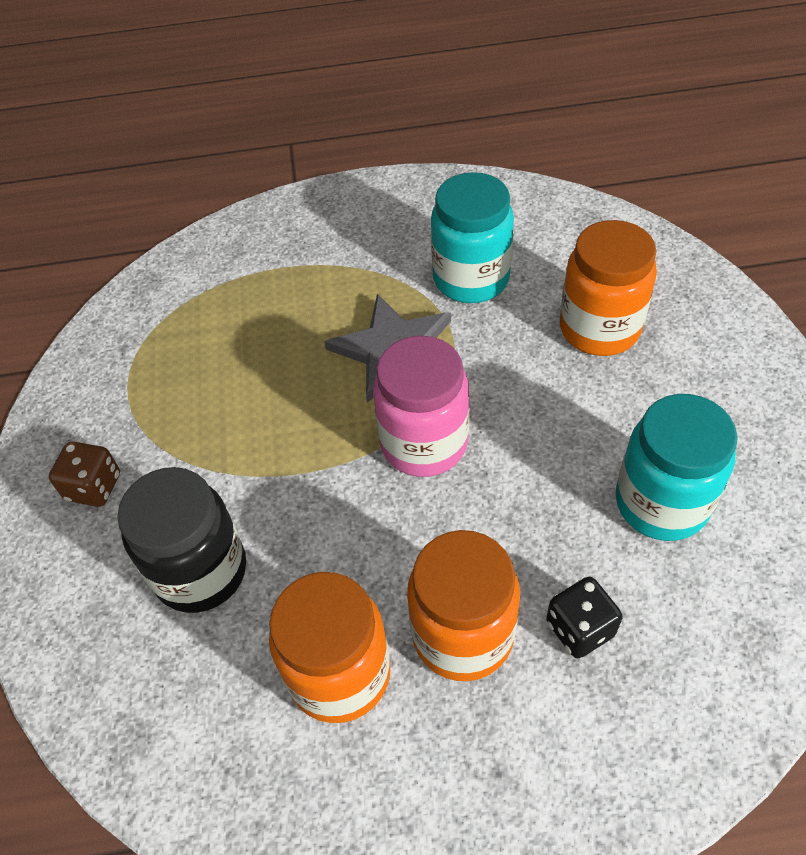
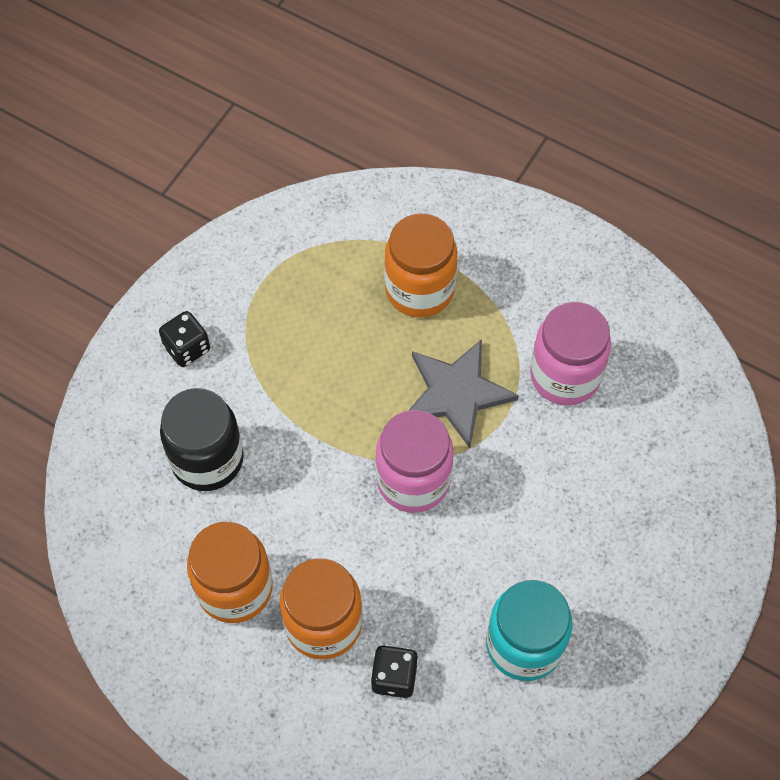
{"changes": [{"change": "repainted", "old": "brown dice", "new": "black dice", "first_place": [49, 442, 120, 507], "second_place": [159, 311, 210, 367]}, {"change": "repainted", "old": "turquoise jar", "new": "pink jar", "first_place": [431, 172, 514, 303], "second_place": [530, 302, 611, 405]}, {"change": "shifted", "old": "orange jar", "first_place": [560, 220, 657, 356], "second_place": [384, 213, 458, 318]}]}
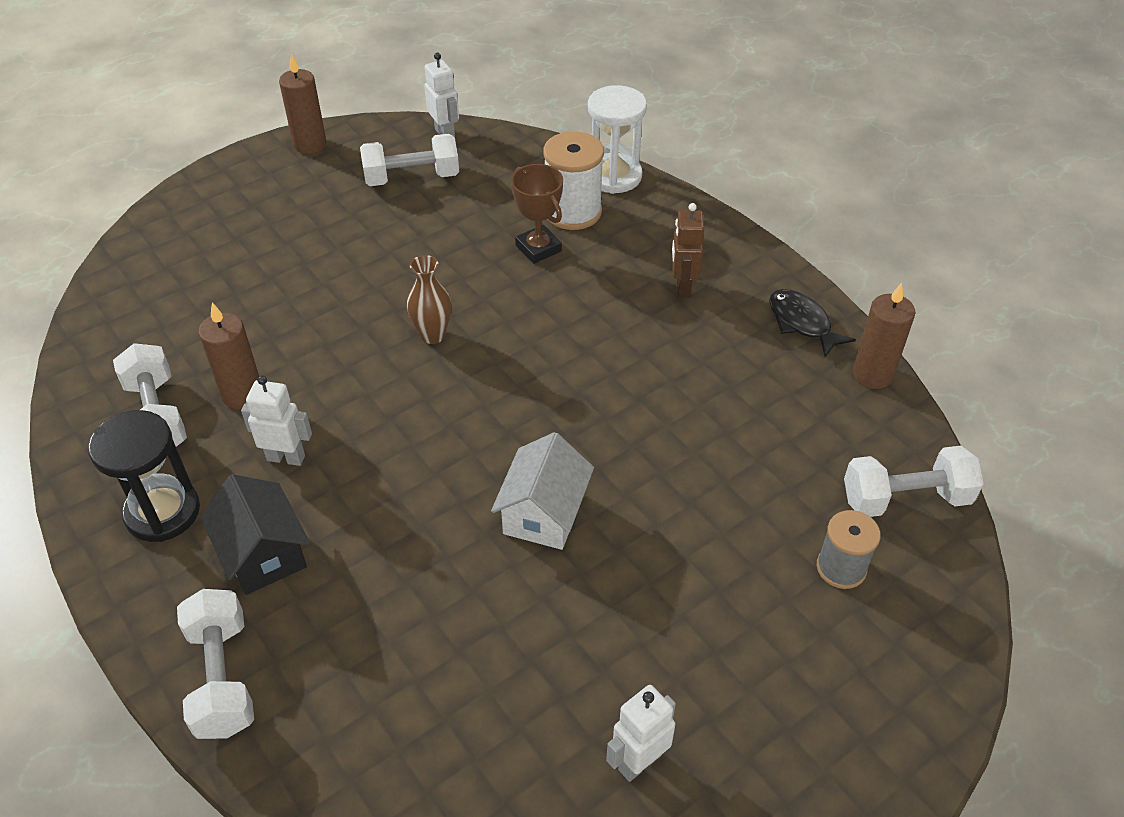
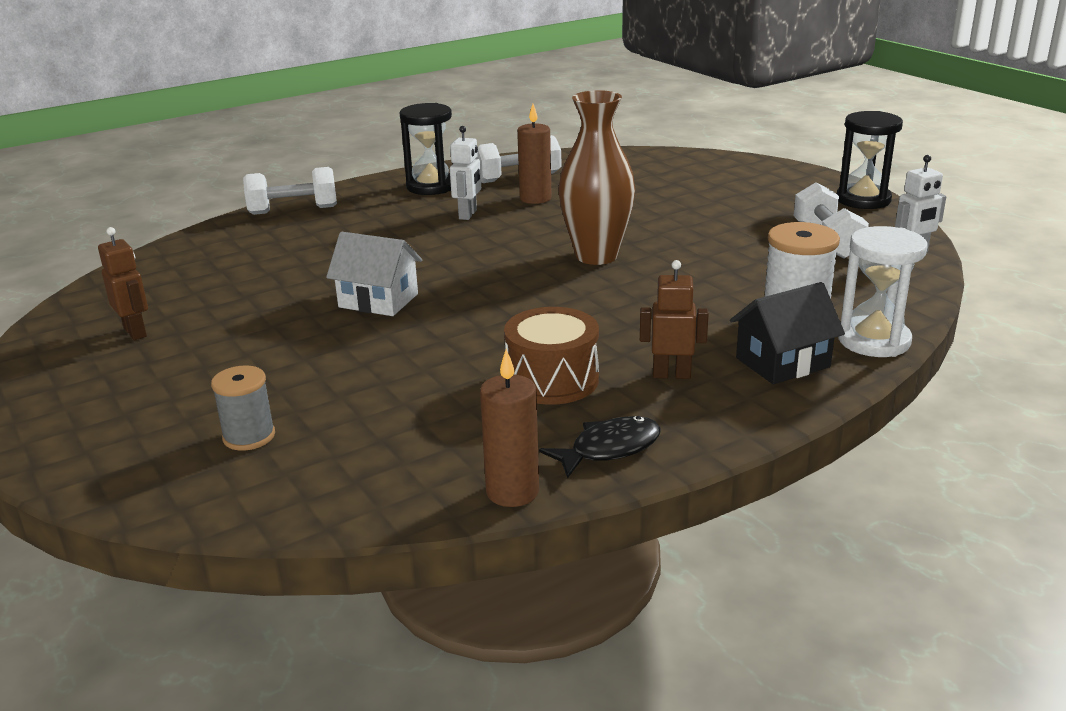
{"changes": [{"change": "shifted", "old": "black house", "first_place": [200, 474, 310, 595], "second_place": [730, 282, 845, 384]}, {"change": "swapped", "old": "brown candle", "new": "black hourglass", "first_place": [279, 54, 326, 154], "second_place": [837, 111, 903, 209]}, {"change": "scaled", "old": "brown vase", "first_place": [407, 255, 452, 344], "second_place": [558, 90, 635, 265], "factor": 1.86}, {"change": "gone", "old": "brown trophy", "first_place": [511, 164, 563, 264]}, {"change": "repainted", "old": "white robot", "new": "brown robot", "first_place": [606, 685, 676, 782], "second_place": [98, 227, 148, 340]}, {"change": "gone", "old": "white dumbbell", "first_place": [844, 446, 984, 517]}, {"change": "new", "new": "brown drum", "second_place": [504, 307, 599, 405]}]}
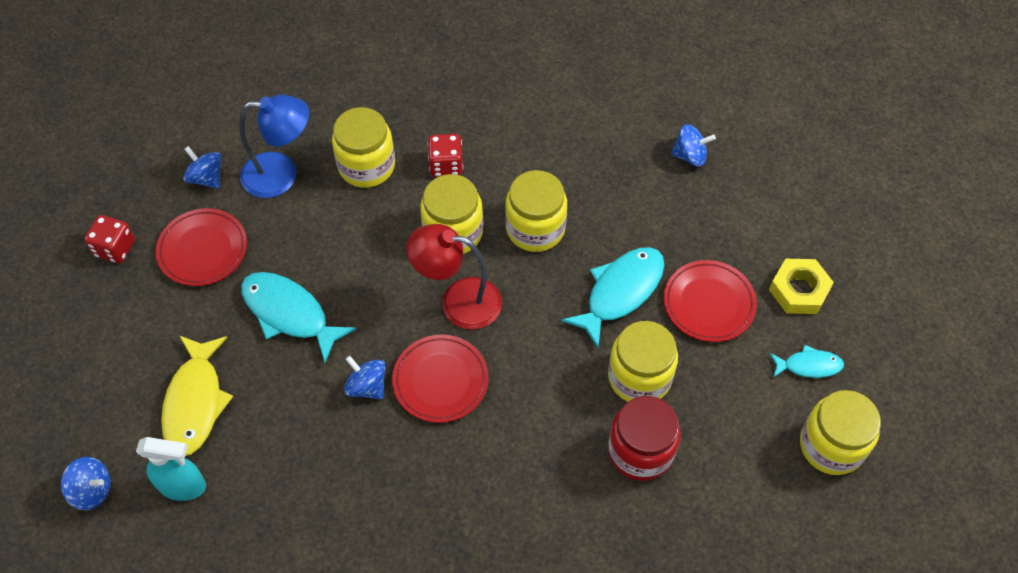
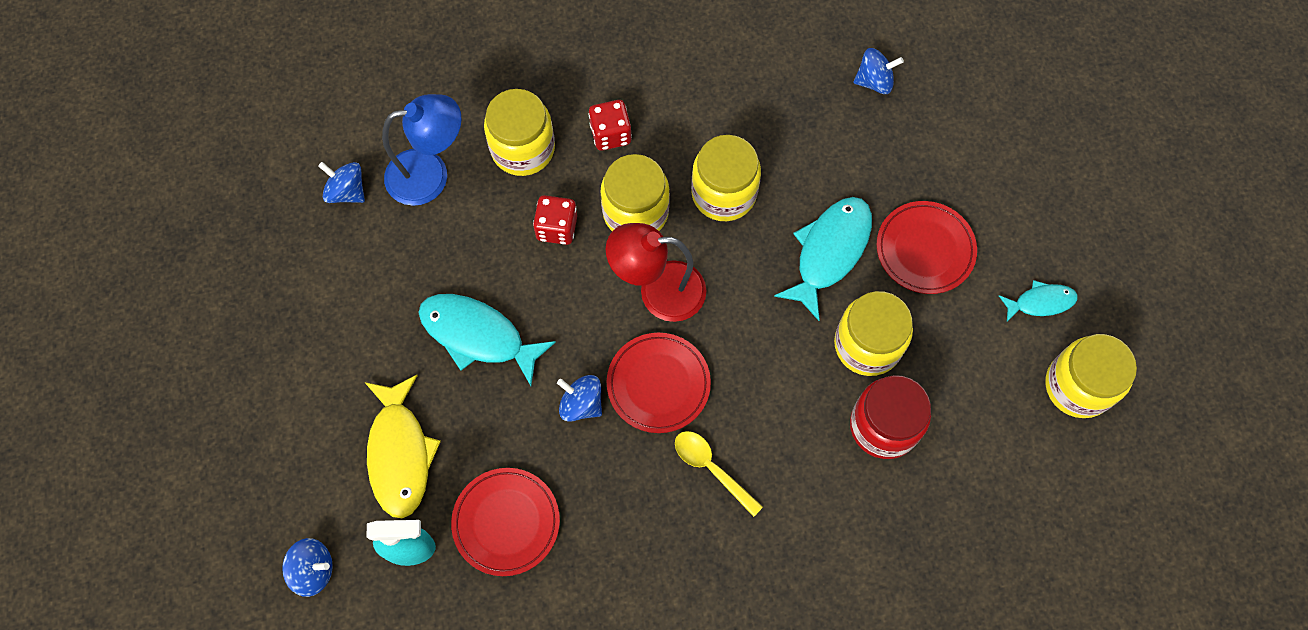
{"changes": [{"change": "shifted", "old": "red dice", "first_place": [84, 215, 135, 263], "second_place": [533, 195, 577, 245]}, {"change": "shifted", "old": "red plate", "first_place": [156, 208, 247, 286], "second_place": [451, 468, 560, 576]}, {"change": "gone", "old": "yellow nut", "first_place": [769, 259, 834, 314]}, {"change": "new", "new": "yellow spoon", "second_place": [675, 431, 763, 517]}]}
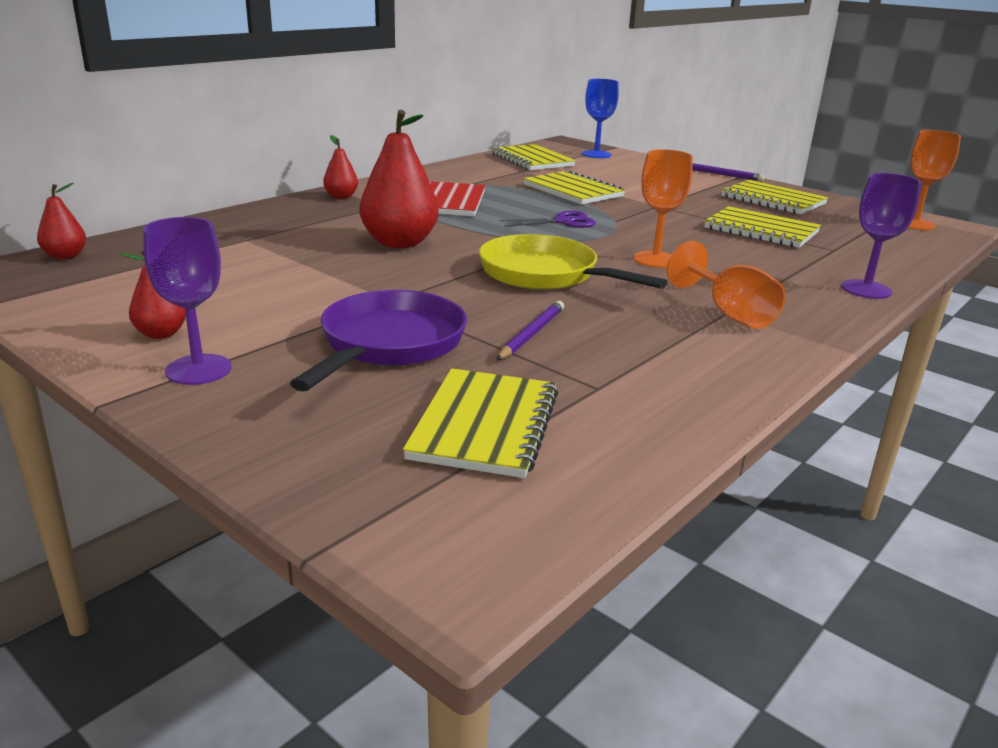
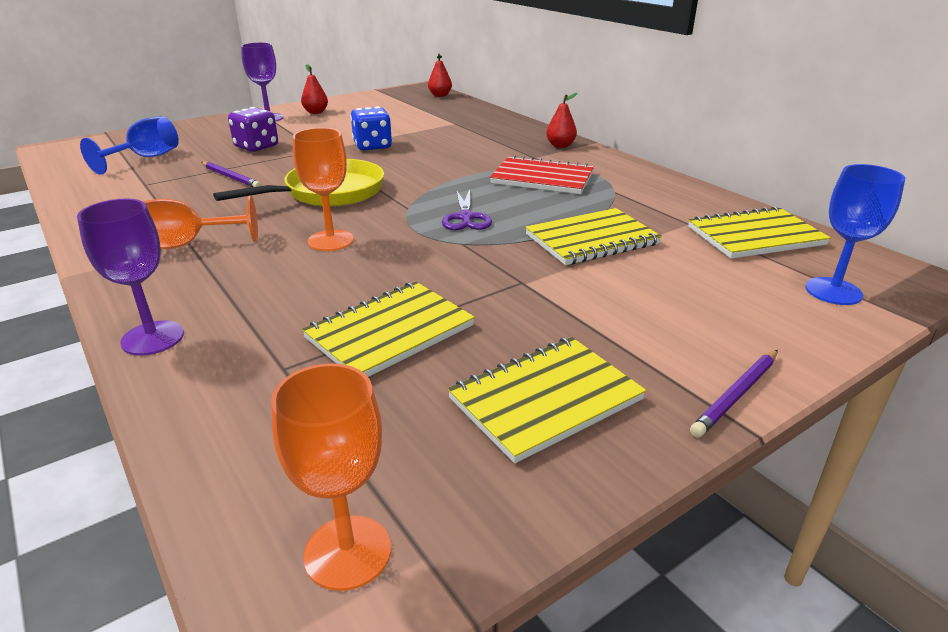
{"changes": [{"change": "swapped", "old": "purple pan", "new": "purple dice", "first_place": [290, 290, 467, 391], "second_place": [228, 107, 278, 152]}, {"change": "gone", "old": "red pear", "first_place": [360, 110, 439, 248]}, {"change": "swapped", "old": "yellow notebook", "new": "blue goblet", "first_place": [403, 368, 558, 478], "second_place": [80, 116, 179, 175]}, {"change": "new", "new": "blue dice", "second_place": [350, 107, 392, 150]}]}
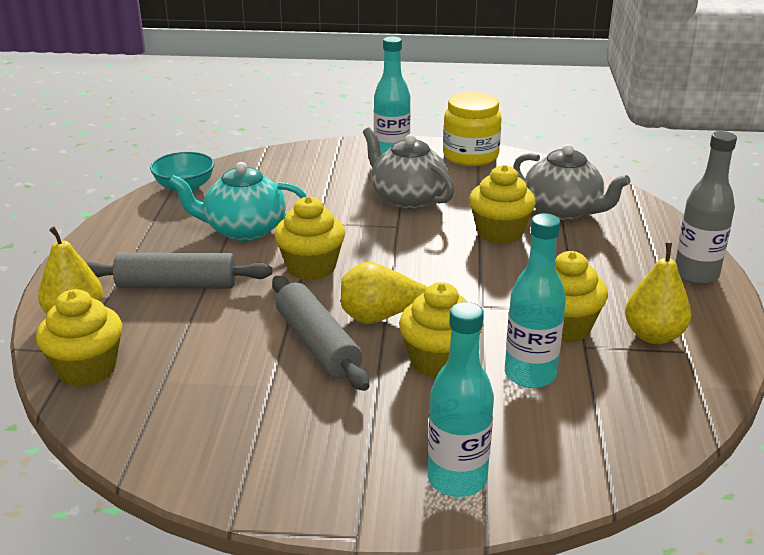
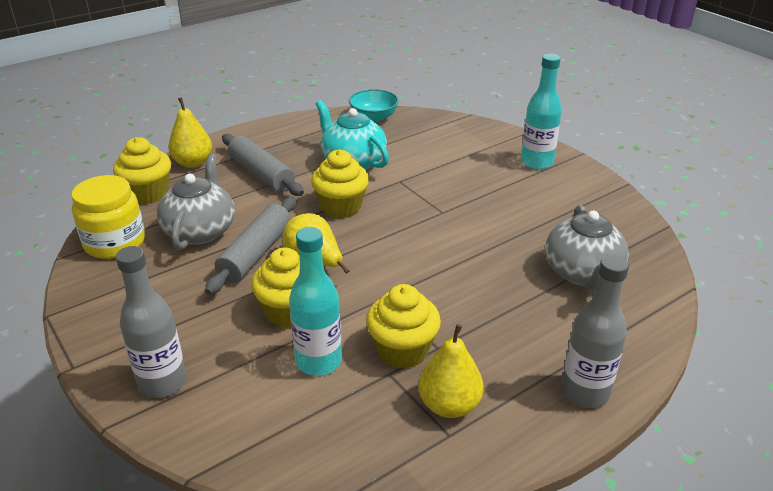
{"changes": [{"change": "shifted", "old": "grey teapot", "first_place": [363, 127, 454, 209], "second_place": [157, 154, 234, 250]}, {"change": "repainted", "old": "turquoise bottle", "new": "grey bottle", "first_place": [428, 302, 494, 497], "second_place": [115, 246, 186, 398]}, {"change": "shifted", "old": "yellow jar", "first_place": [443, 92, 502, 166], "second_place": [71, 175, 145, 259]}, {"change": "gone", "old": "yellow cupcake", "first_place": [469, 165, 536, 244]}]}
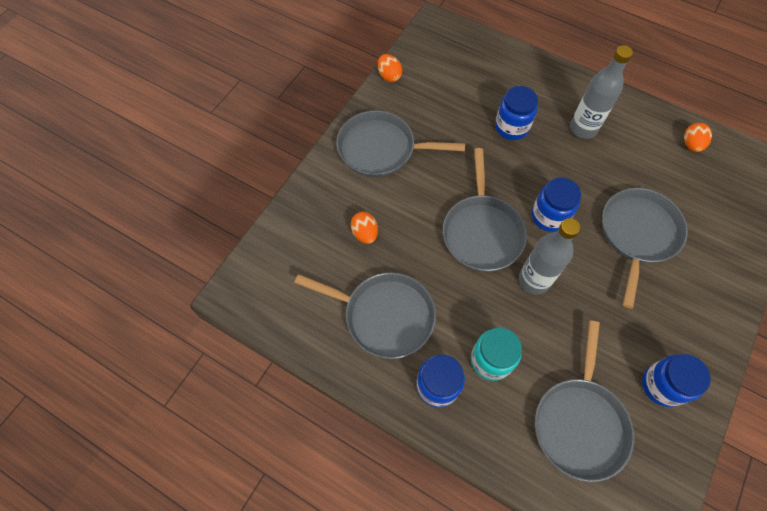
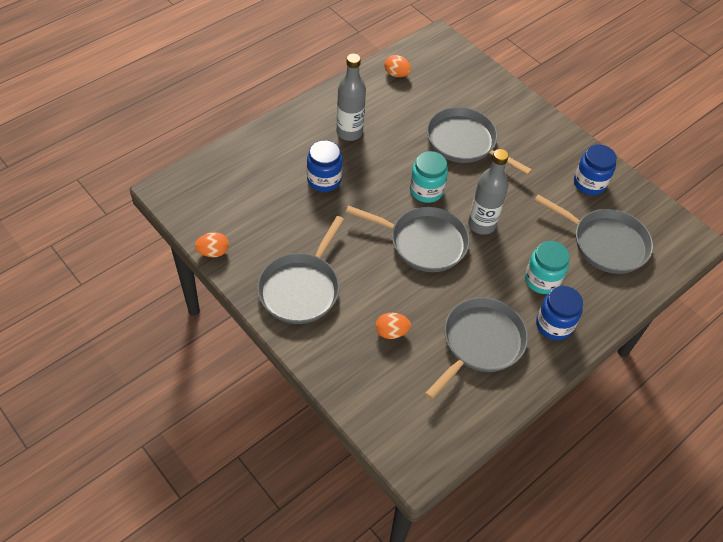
{"changes": [{"change": "repainted", "old": "blue jar", "new": "turquoise jar", "first_place": [531, 177, 581, 232], "second_place": [410, 151, 448, 203]}]}
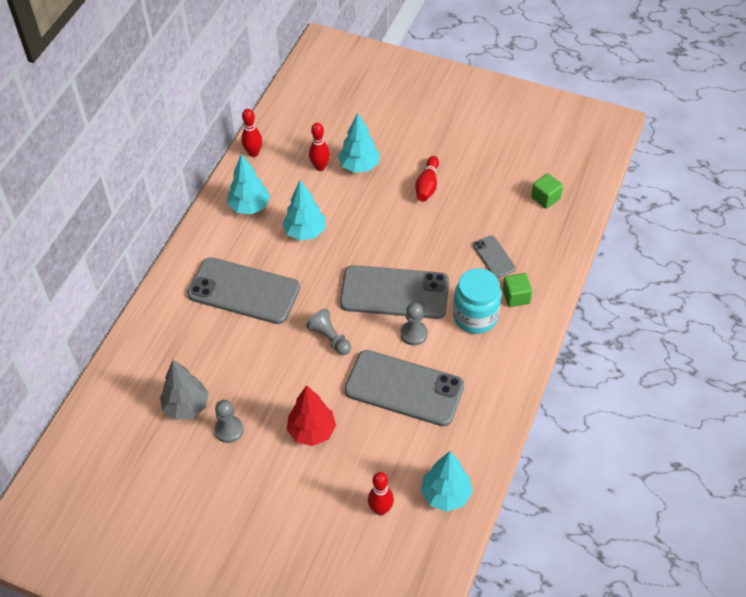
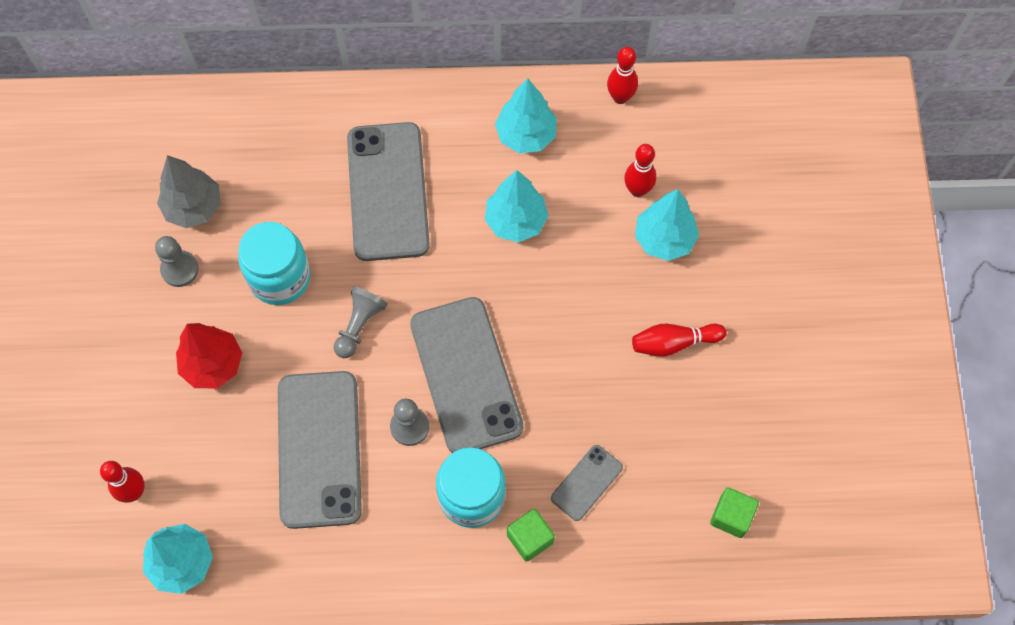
{"changes": [{"change": "new", "new": "turquoise jar", "second_place": [238, 222, 310, 305]}]}
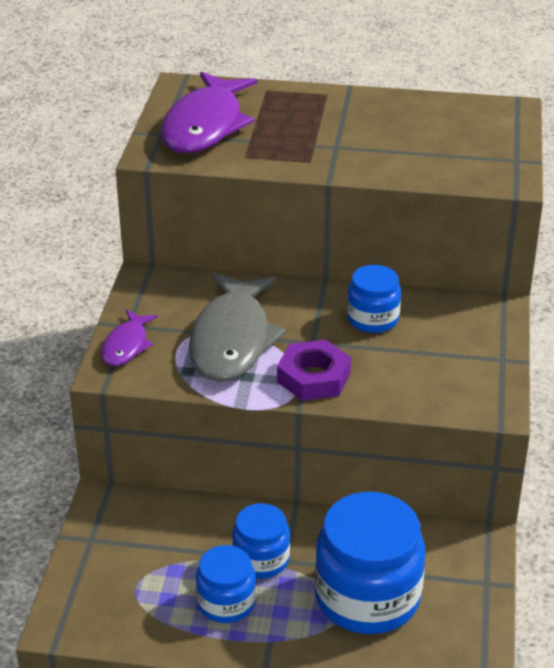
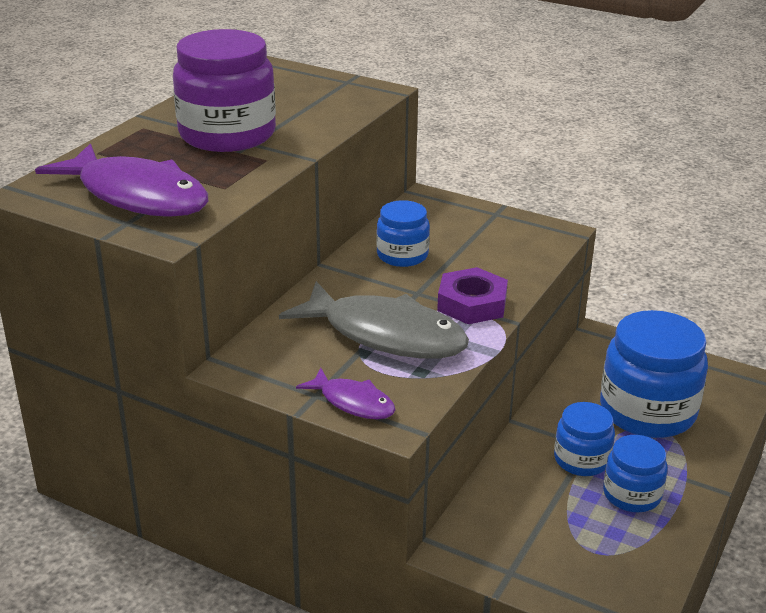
{"changes": [{"change": "new", "new": "purple jar", "second_place": [173, 29, 276, 152]}]}
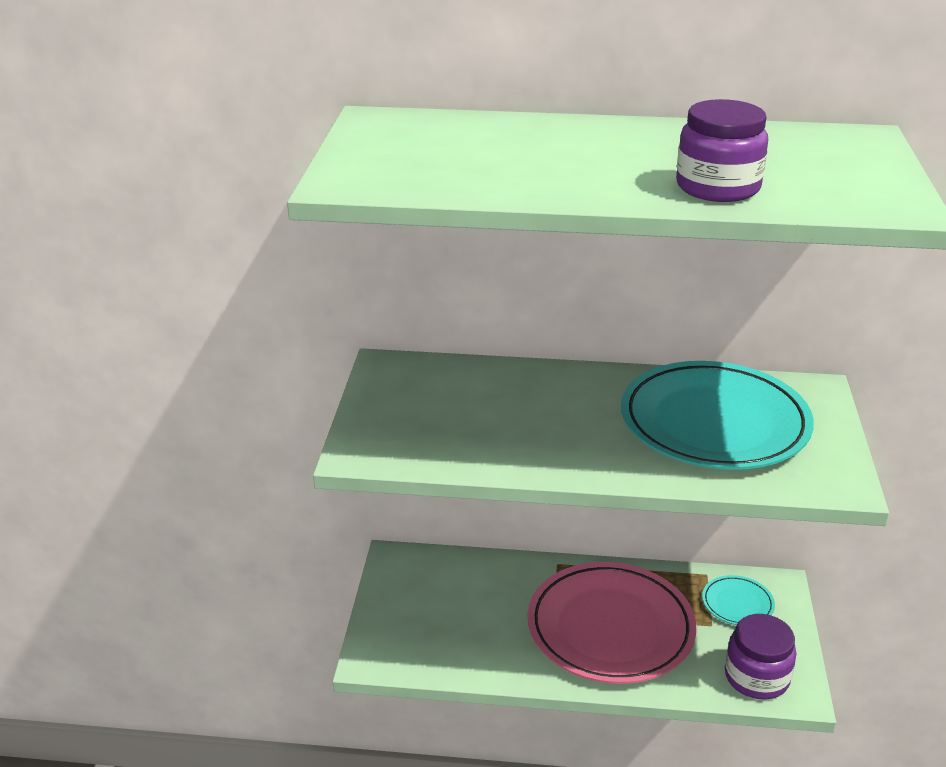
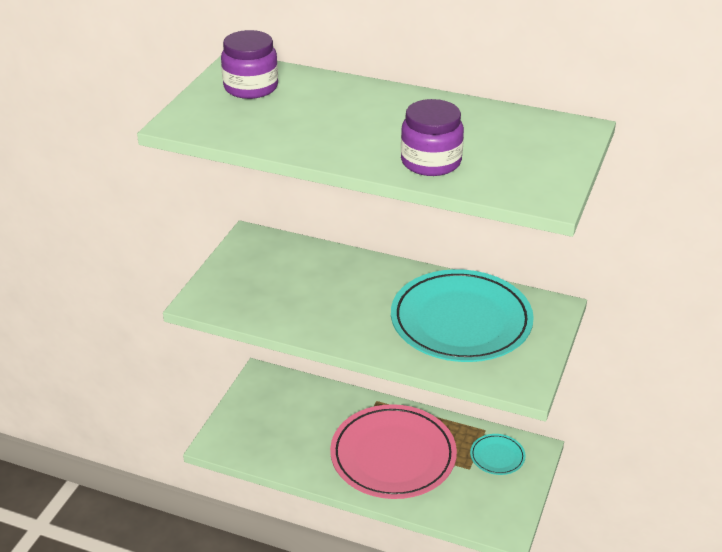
{"changes": [{"change": "shifted", "old": "purple jar", "first_place": [725, 614, 796, 700], "second_place": [221, 30, 278, 99]}]}
